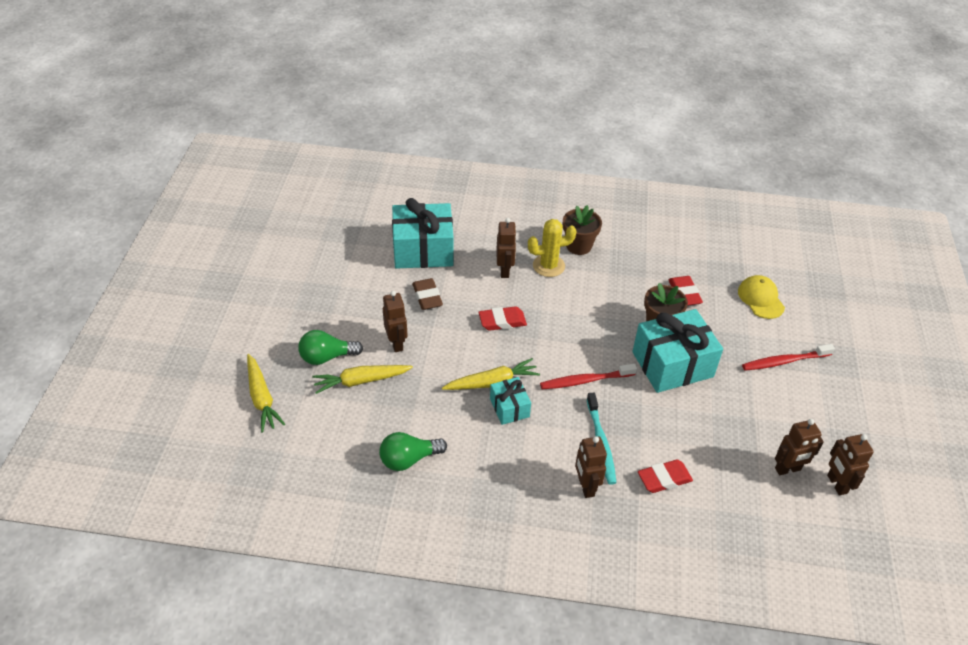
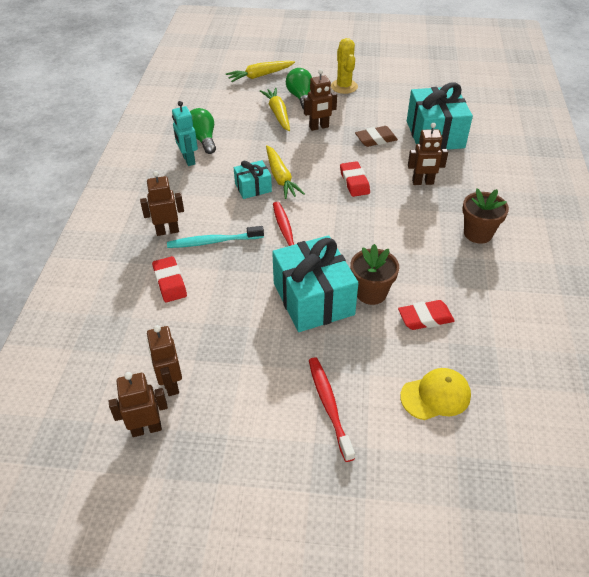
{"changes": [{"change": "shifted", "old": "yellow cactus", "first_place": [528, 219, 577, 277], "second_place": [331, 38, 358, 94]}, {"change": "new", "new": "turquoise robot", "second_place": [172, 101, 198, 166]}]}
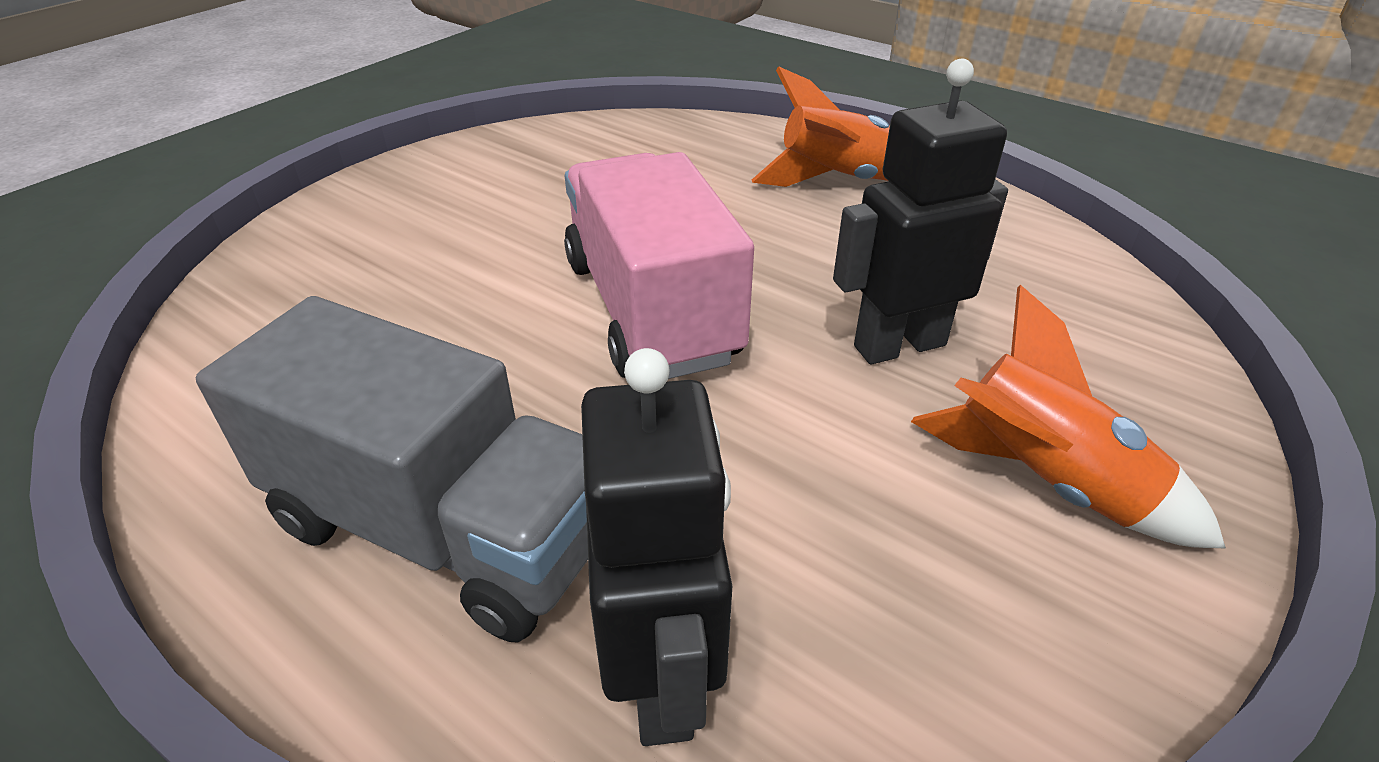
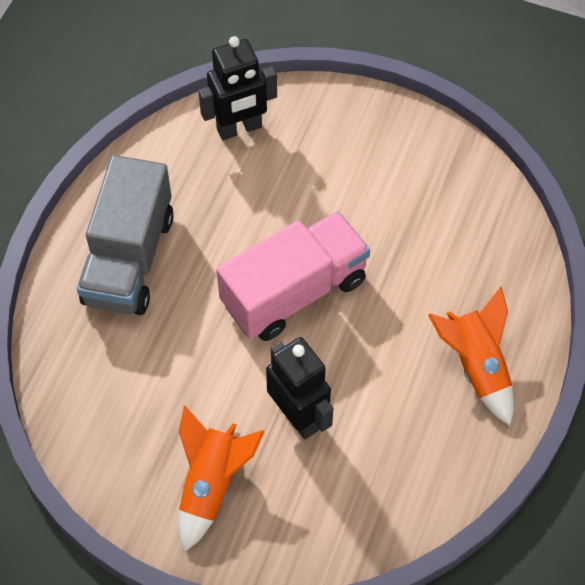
{"changes": [{"change": "shifted", "old": "black robot", "first_place": [581, 348, 732, 746], "second_place": [198, 36, 277, 140]}]}
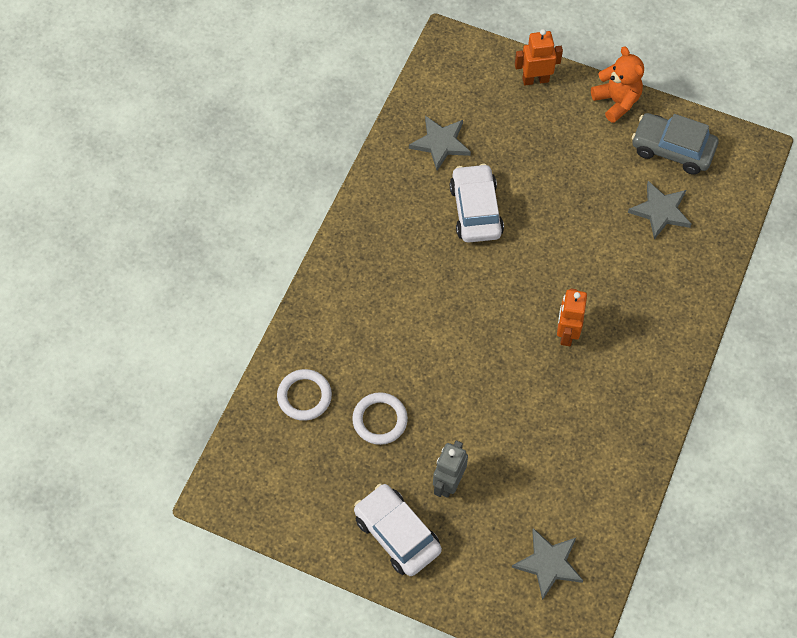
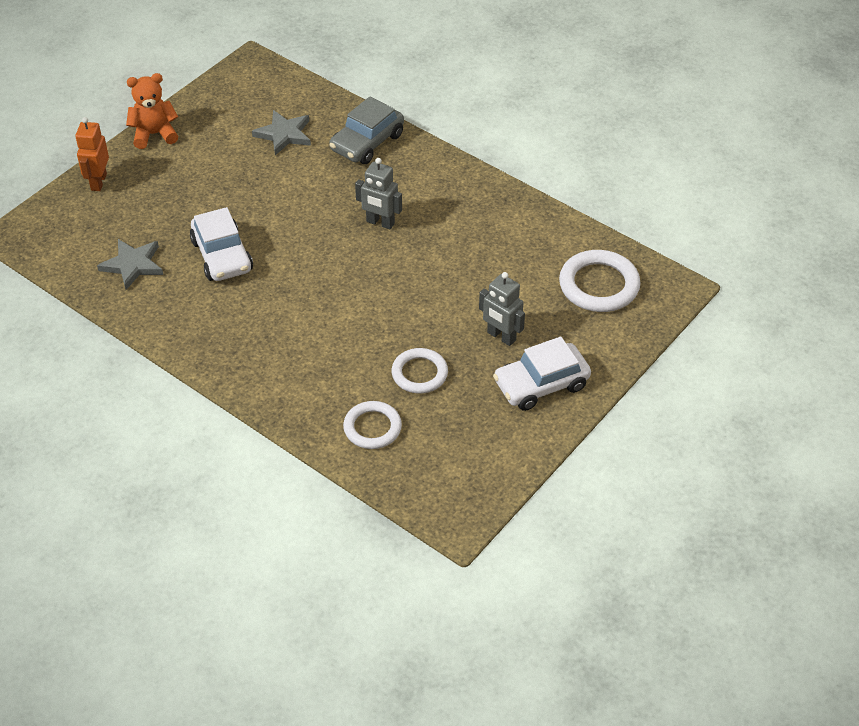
{"changes": [{"change": "rotated", "old": "white car", "first_place": [450, 164, 504, 243], "second_place": [190, 207, 253, 281], "degrees": -120}, {"change": "swapped", "old": "grey star", "new": "white ring", "first_place": [512, 528, 584, 600], "second_place": [559, 250, 640, 312]}, {"change": "repainted", "old": "orange robot", "new": "grey robot", "first_place": [557, 288, 587, 346], "second_place": [355, 158, 402, 230]}, {"change": "shifted", "old": "grey car", "first_place": [632, 113, 718, 175], "second_place": [329, 96, 404, 164]}]}
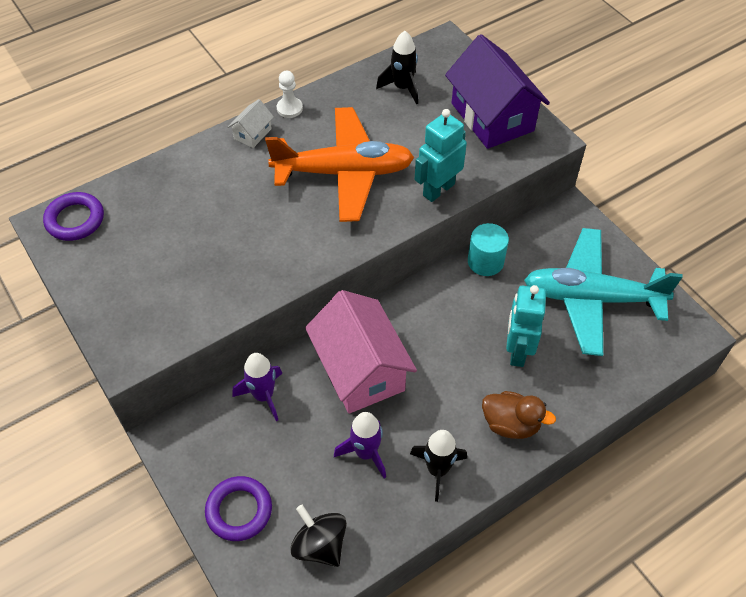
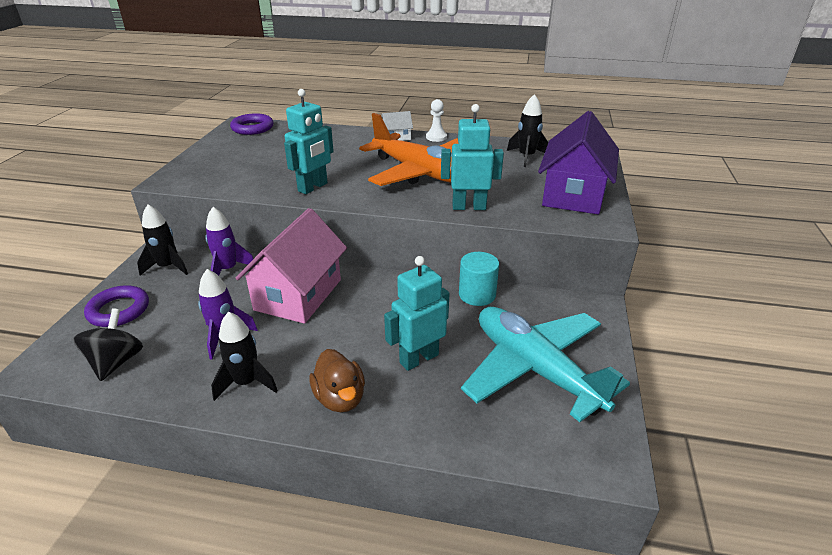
{"changes": [{"change": "new", "new": "black rocket", "second_place": [137, 204, 188, 276]}, {"change": "new", "new": "turquoise robot", "second_place": [284, 89, 334, 194]}]}
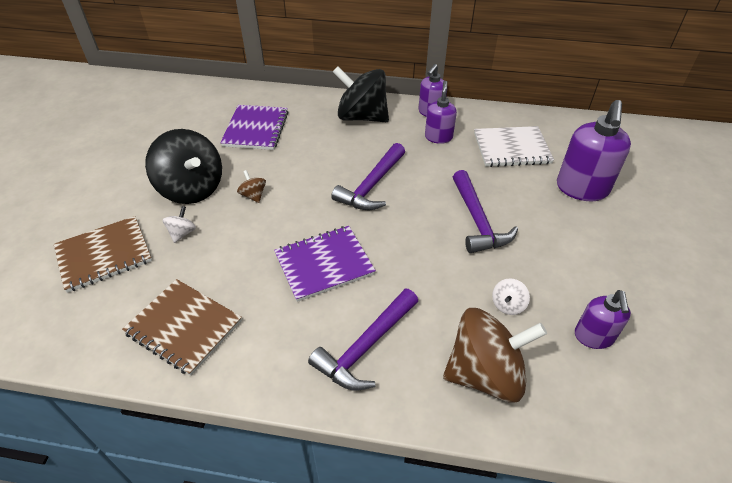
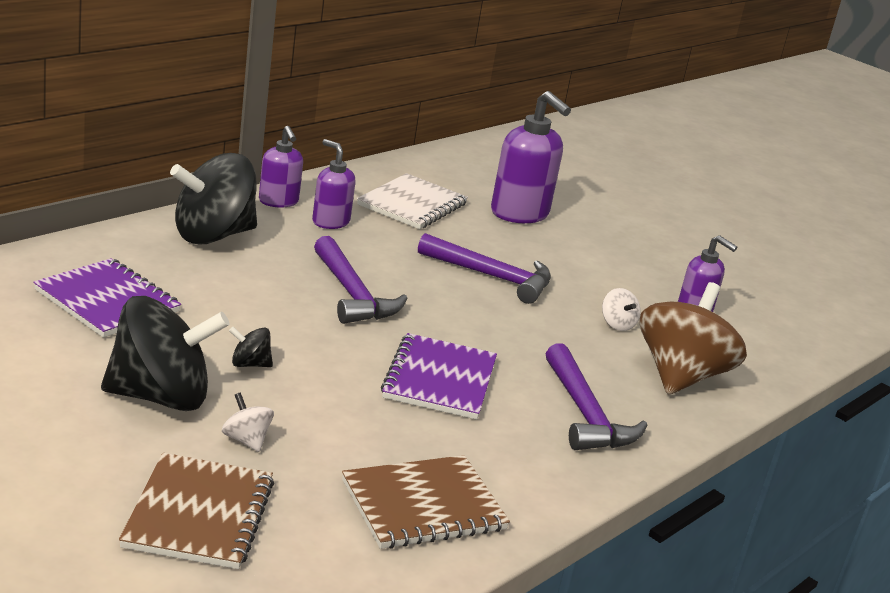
{"changes": [{"change": "repainted", "old": "brown spinning top", "new": "black spinning top", "first_place": [237, 170, 266, 203], "second_place": [229, 327, 273, 367]}]}
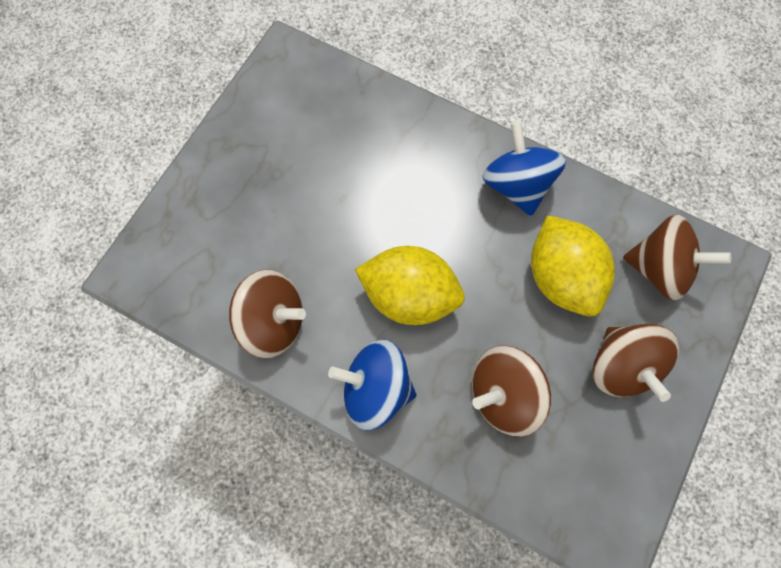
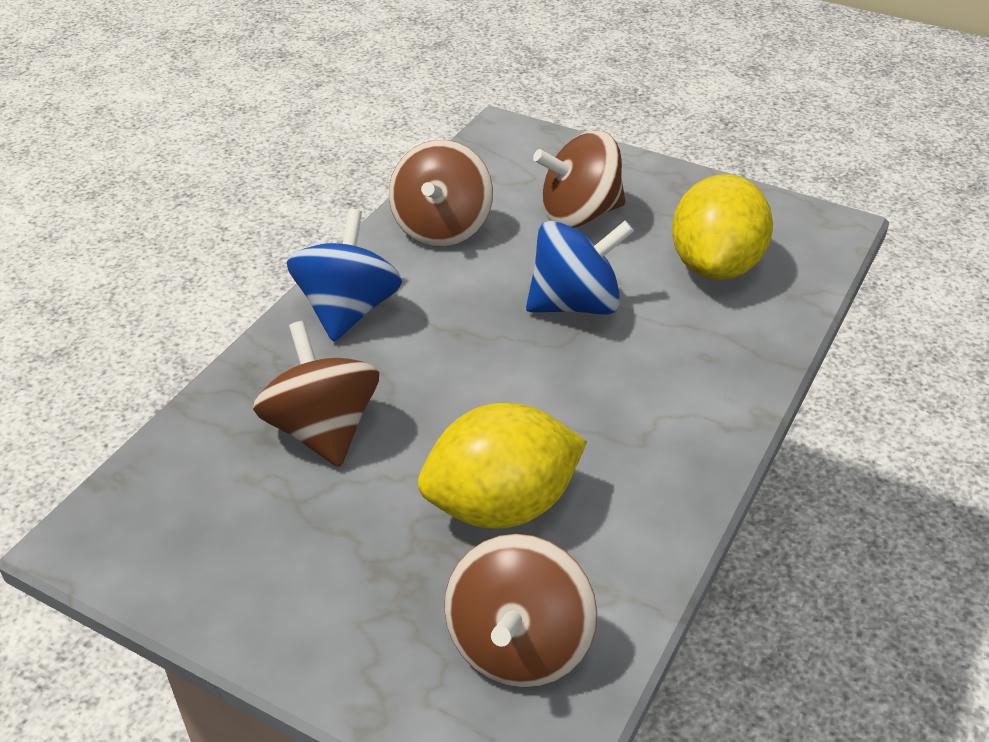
{"changes": [{"change": "shifted", "old": "yellow lemon", "first_place": [355, 246, 465, 325], "second_place": [672, 174, 773, 280]}, {"change": "shifted", "old": "blue spinning top", "first_place": [483, 122, 566, 216], "second_place": [526, 221, 634, 315]}, {"change": "shifted", "old": "brown spinning top", "first_place": [592, 324, 679, 402], "second_place": [533, 130, 626, 228]}]}
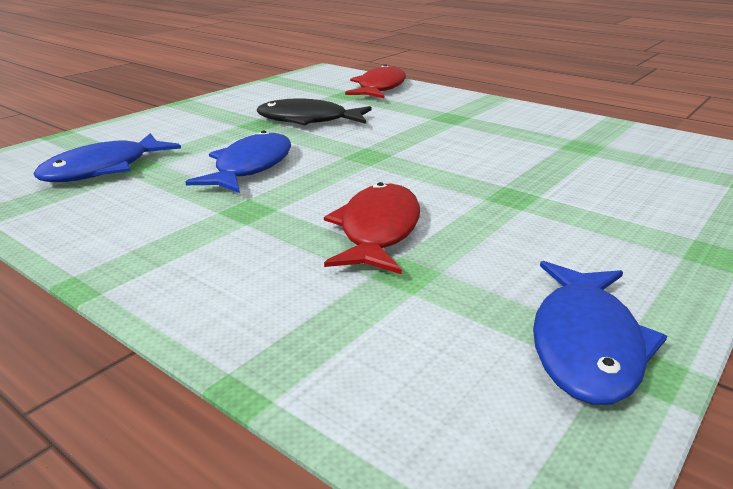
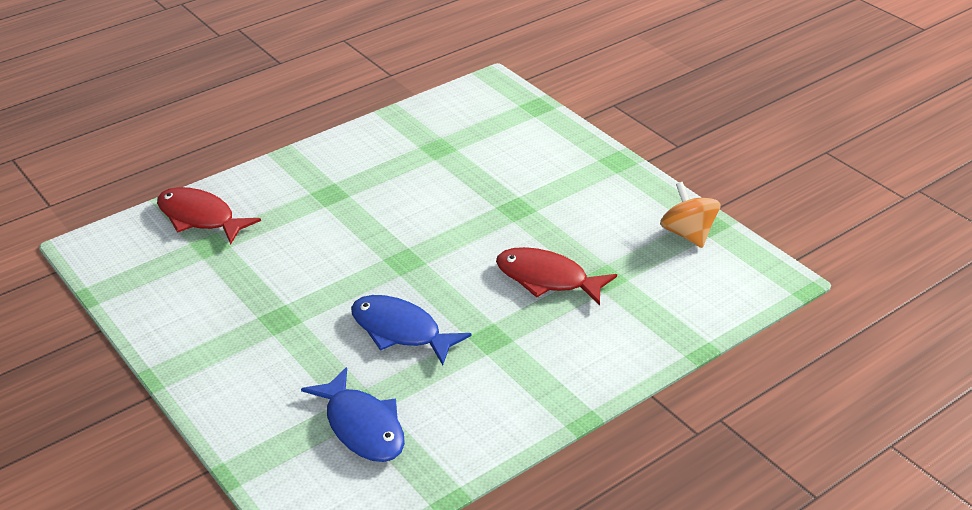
{"changes": [{"change": "gone", "old": "black fish", "first_place": [257, 98, 372, 125]}, {"change": "swapped", "old": "blue fish", "new": "orange spinning top", "first_place": [533, 261, 667, 405], "second_place": [660, 182, 721, 248]}]}
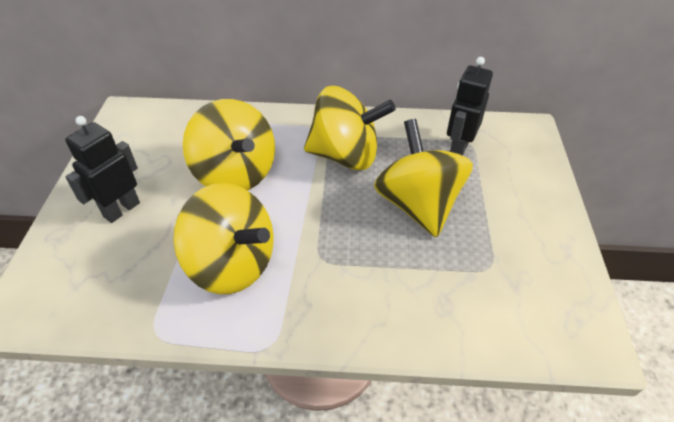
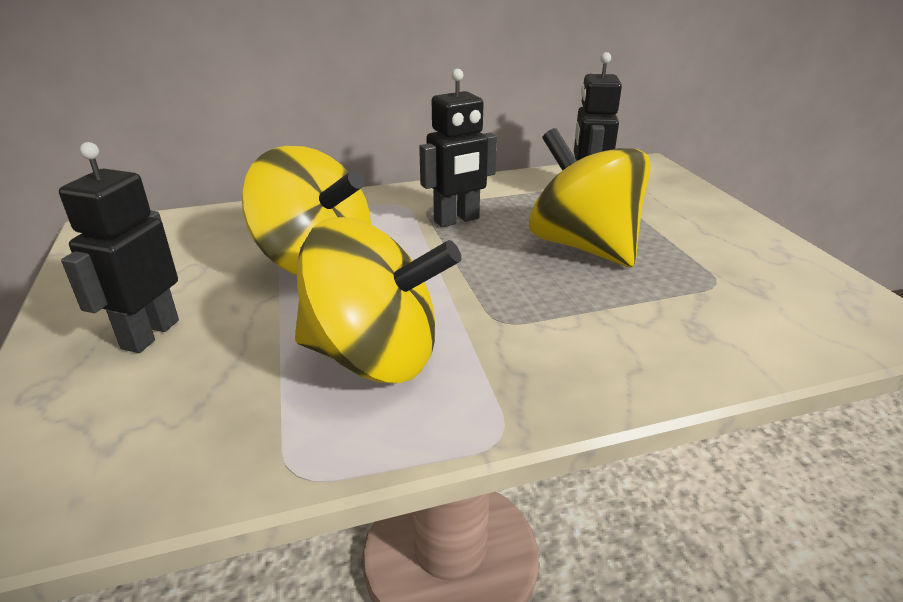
{"changes": [{"change": "swapped", "old": "yellow spinning top", "new": "black robot", "first_place": [304, 86, 396, 170], "second_place": [419, 69, 497, 227]}]}
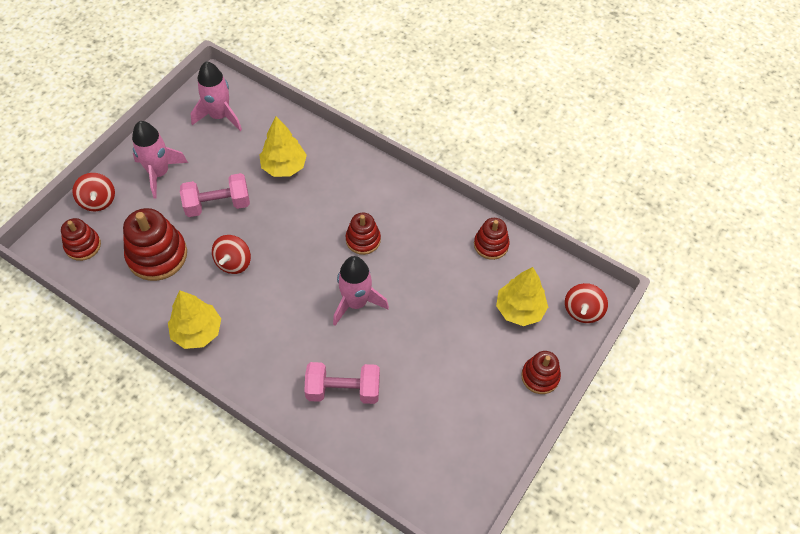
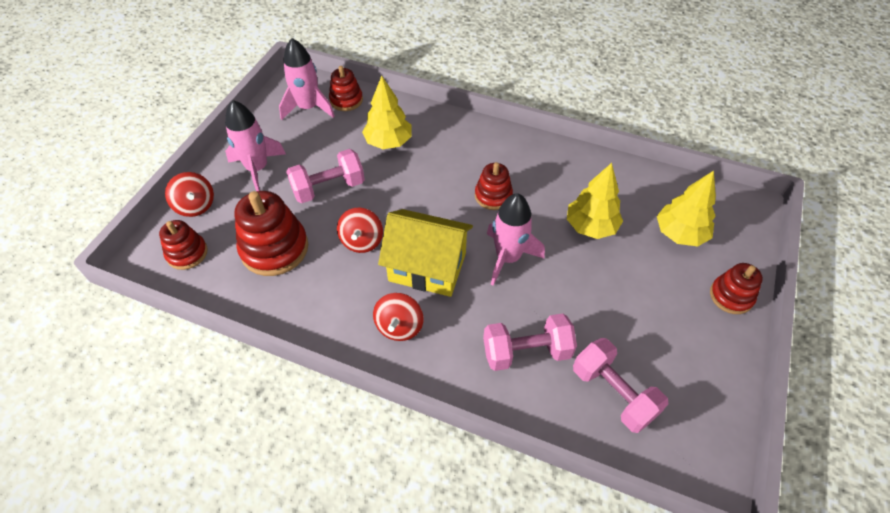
{"changes": [{"change": "shifted", "old": "yellow tree", "first_place": [168, 290, 221, 349], "second_place": [567, 163, 623, 239]}, {"change": "shifted", "old": "red stacking toy", "first_place": [474, 218, 510, 260], "second_place": [329, 66, 363, 111]}, {"change": "shifted", "old": "red spinning top", "first_place": [565, 283, 608, 323], "second_place": [373, 293, 423, 341]}, {"change": "new", "new": "yellow house", "second_place": [378, 209, 473, 297]}, {"change": "new", "new": "pink dumbbell", "second_place": [573, 338, 668, 433]}]}
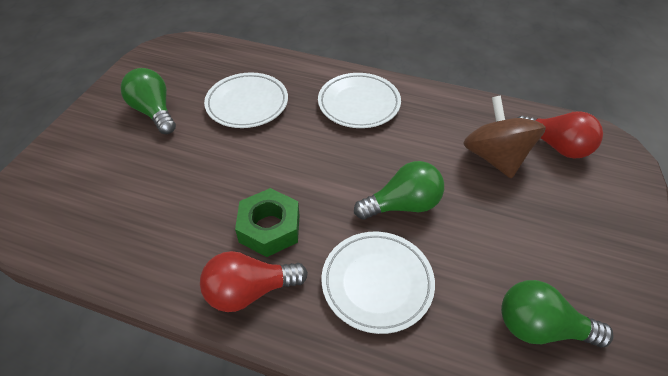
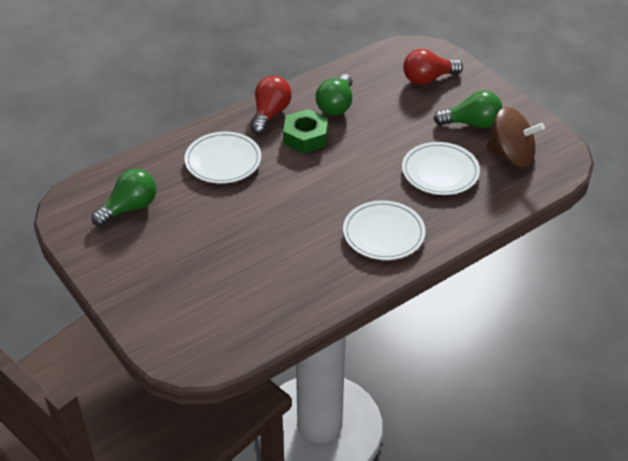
{"changes": [{"change": "shifted", "old": "green light bulb", "first_place": [354, 161, 444, 220], "second_place": [316, 74, 352, 116]}, {"change": "shifted", "old": "brown spinning top", "first_place": [463, 96, 546, 178], "second_place": [486, 107, 545, 167]}, {"change": "shifted", "old": "red light bulb", "first_place": [518, 111, 603, 159], "second_place": [403, 49, 463, 85]}]}
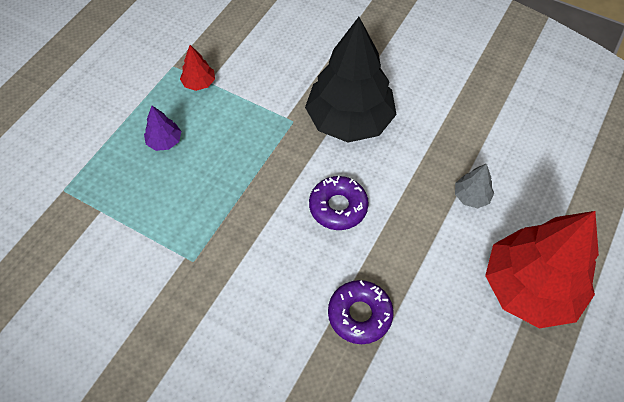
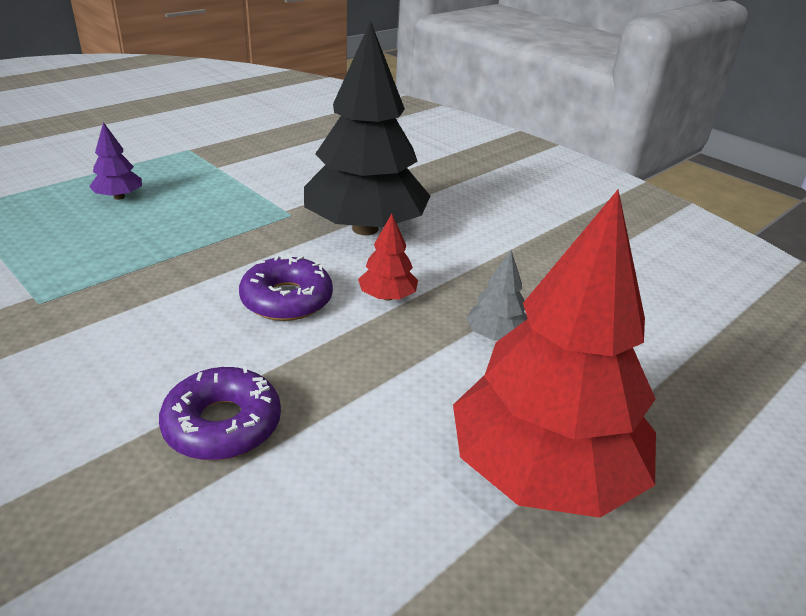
{"changes": [{"change": "shifted", "old": "red tree", "first_place": [180, 45, 215, 91], "second_place": [358, 214, 418, 301]}]}
